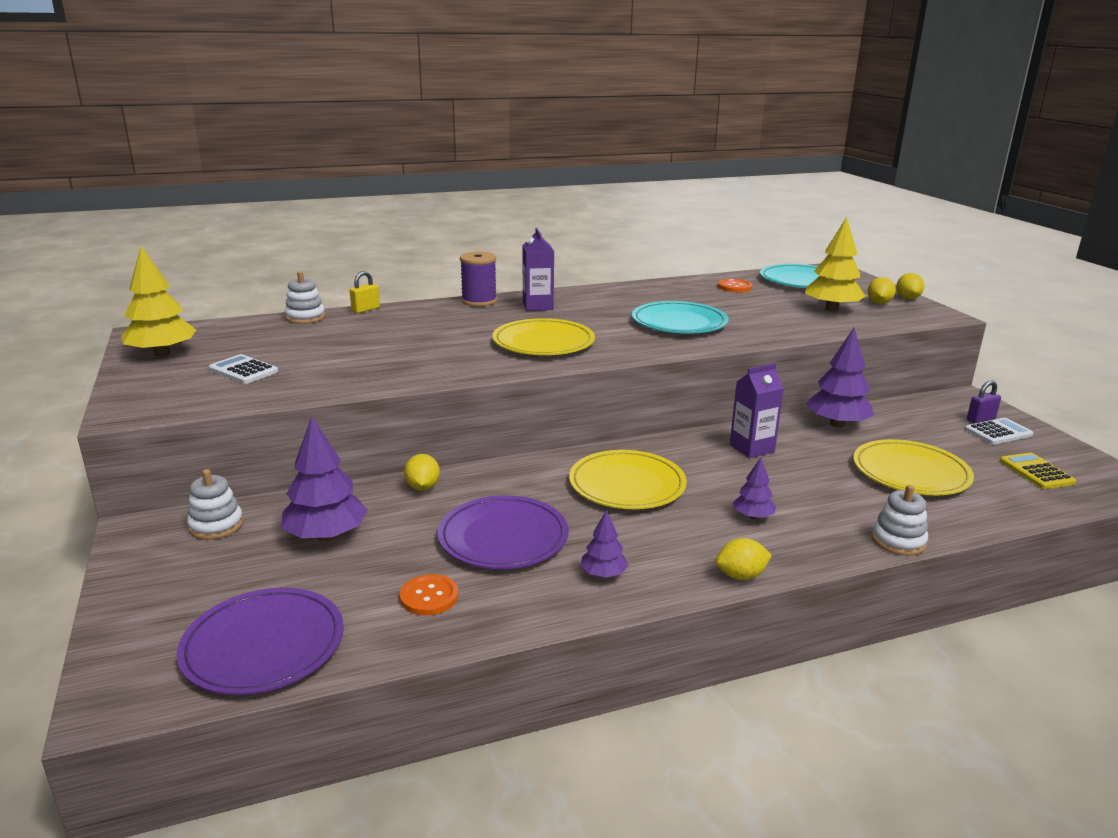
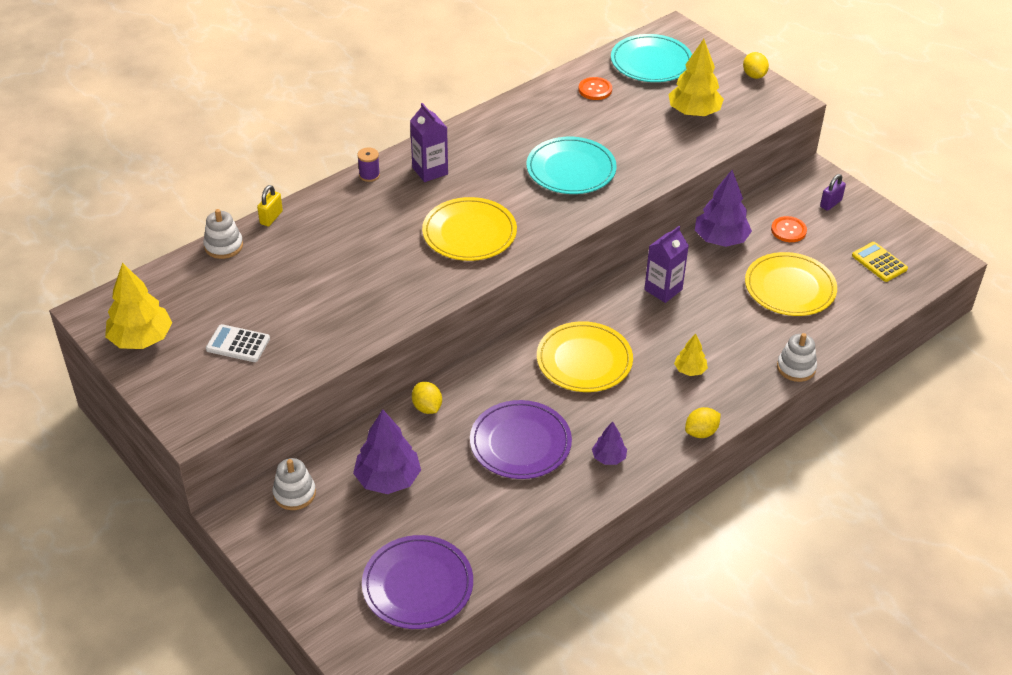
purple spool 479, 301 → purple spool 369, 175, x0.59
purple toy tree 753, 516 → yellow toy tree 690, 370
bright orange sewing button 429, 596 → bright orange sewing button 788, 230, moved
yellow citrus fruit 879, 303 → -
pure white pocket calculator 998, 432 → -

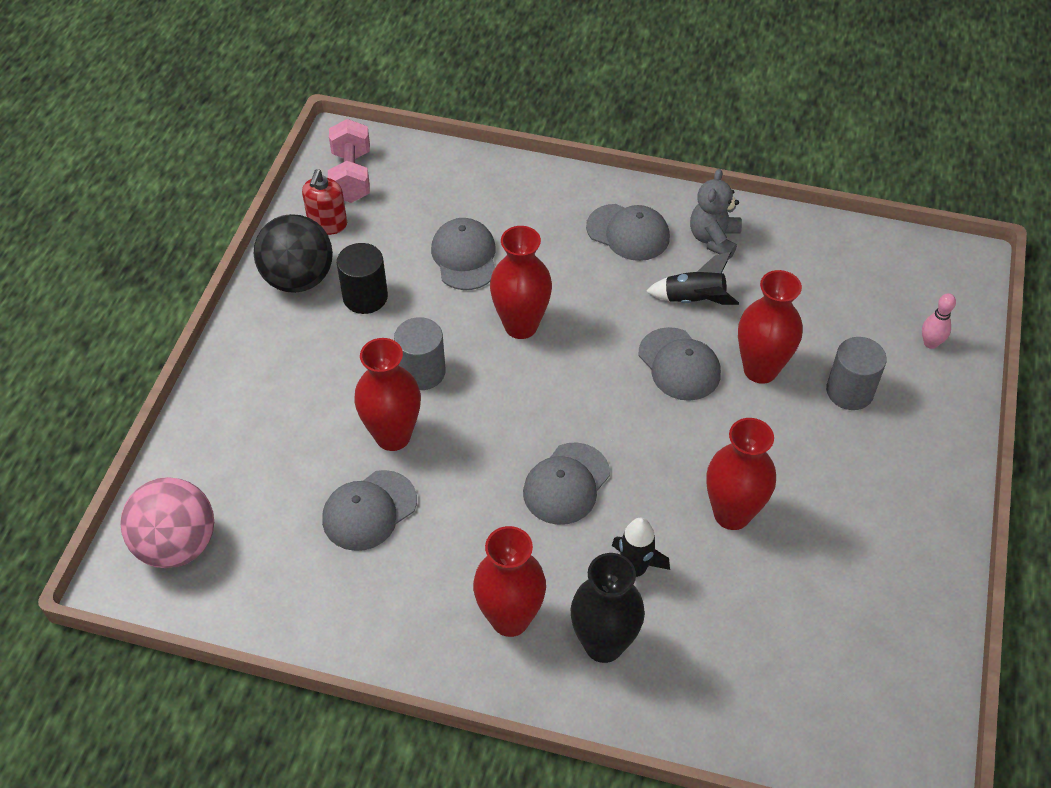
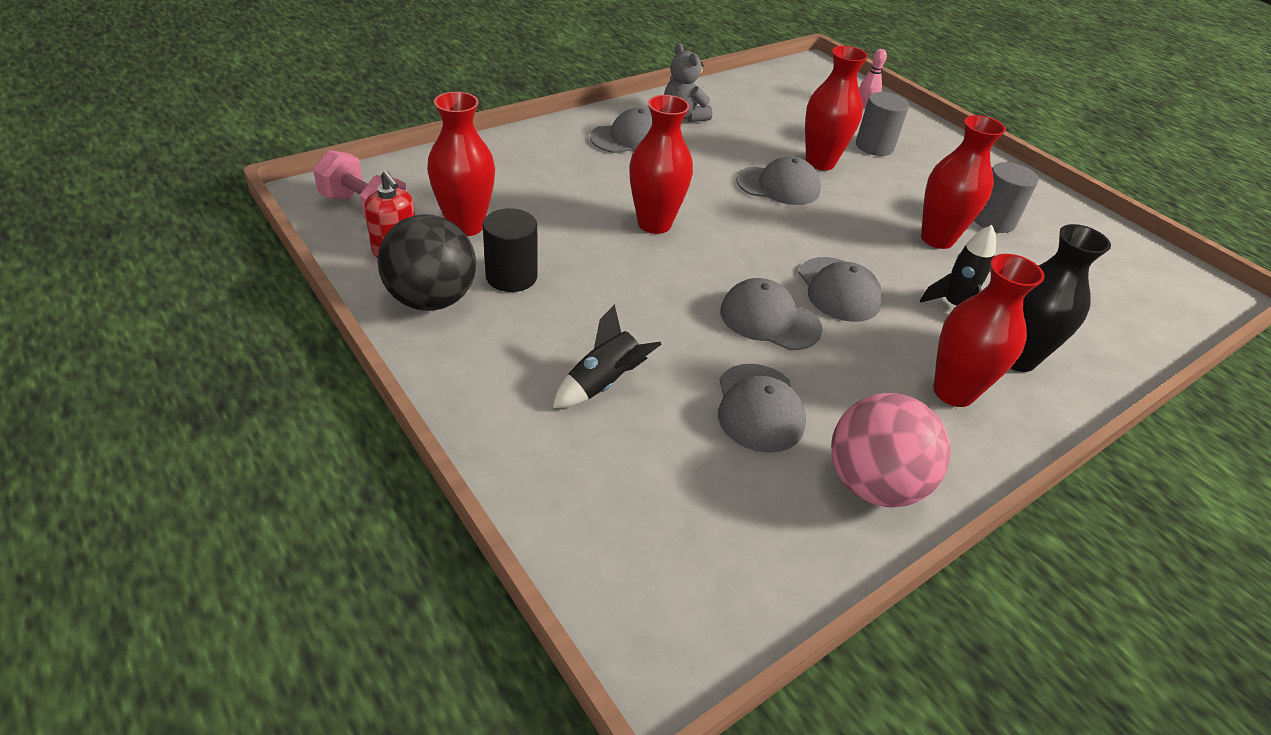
crimson tall vase 393, 436 → crimson tall vase 466, 226, moved
black rocket 693, 300 → black rocket 603, 383, moved
ash-grey baseball cap 465, 257 → ash-grey baseball cap 769, 319, moved
pink ball 177, 544 → pink ball 873, 484, moved
ash-grey cylinder 422, 372 → ash-grey cylinder 993, 221, moved

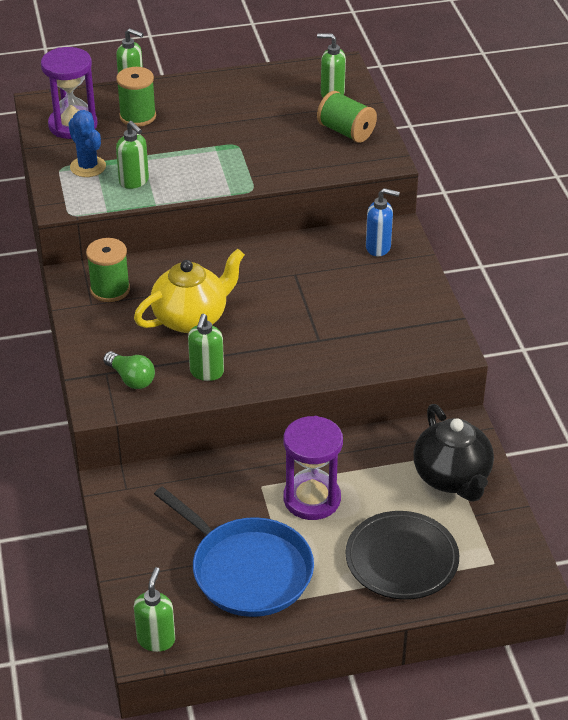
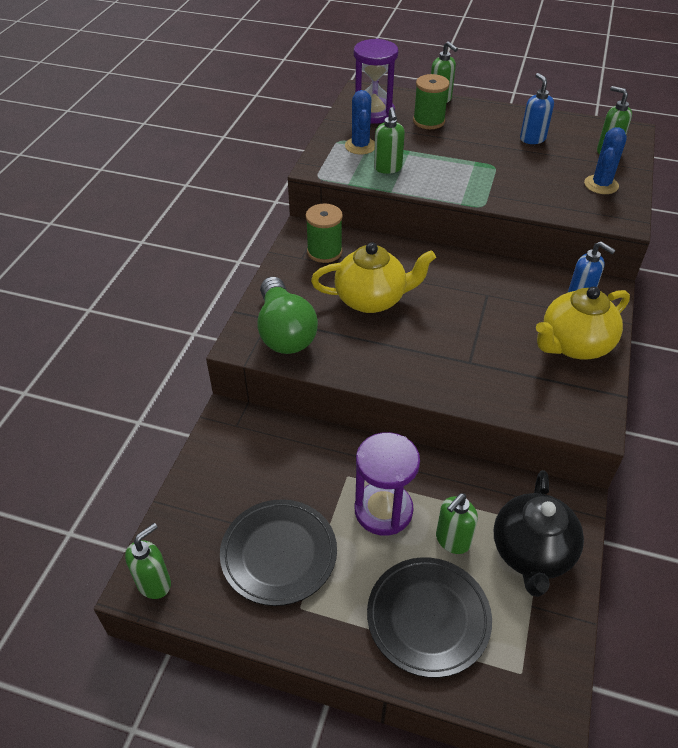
cobalt pan 247, 570 → black plate 279, 554
leaf-green bulb 131, 379 → leaf-green bulb 284, 332, x1.81
leaf-green soap dispenser 206, 373 → leaf-green soap dispenser 452, 540, moved
- → cobalt soap dispenser 532, 139
- → yellow tea pot 574, 345
leaf-green spool 346, 132 → cobalt saguaro cactus 601, 185

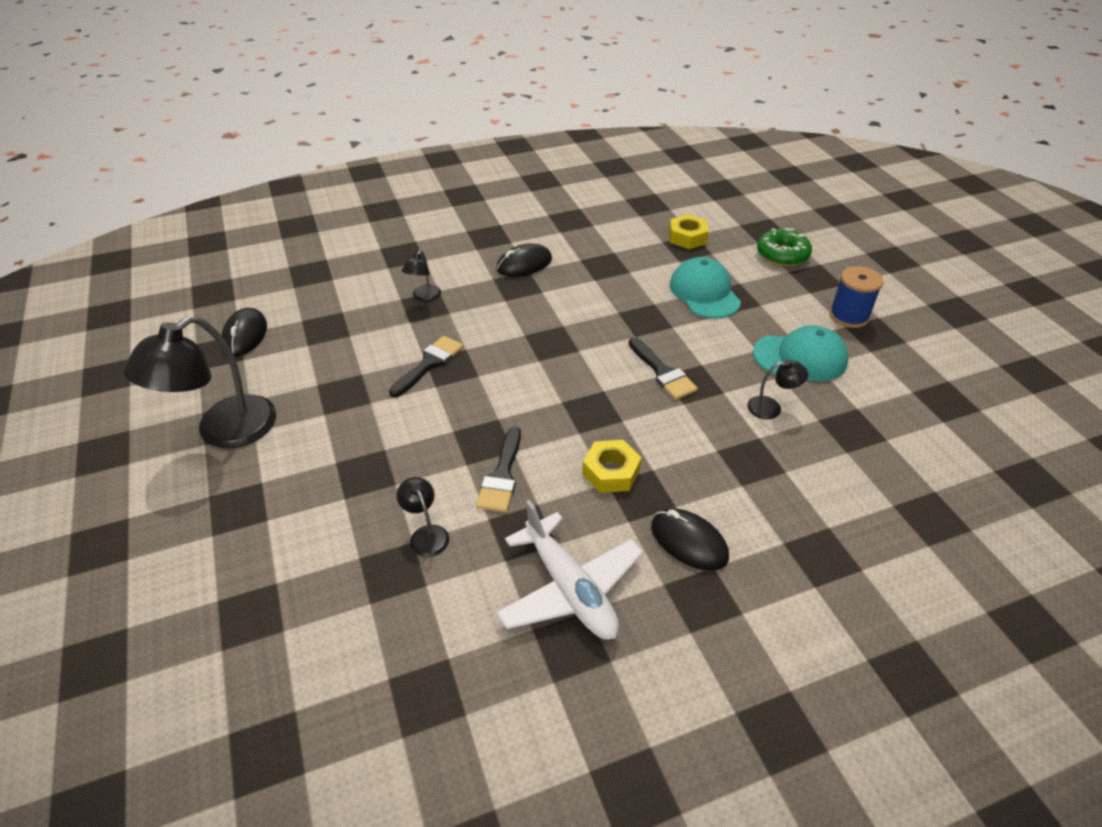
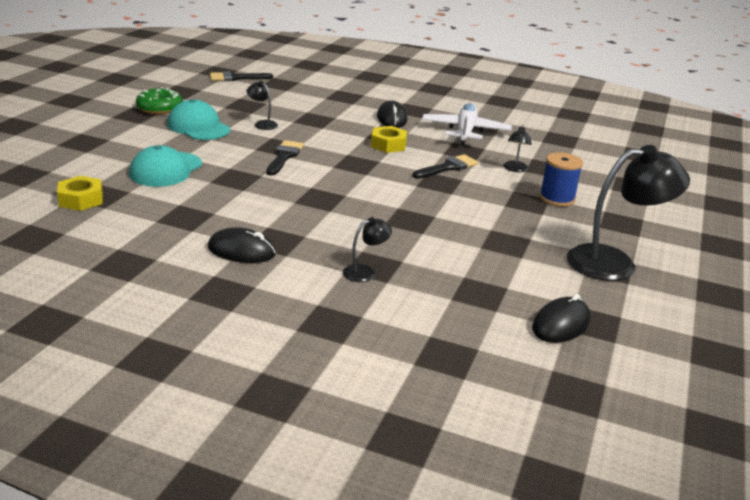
leaf-green doughnut 782, 255 → leaf-green doughnut 159, 108, moved
black brush 429, 364 → black brush 236, 78, moved
cobalt spool 848, 316 → cobalt spool 557, 198, moved

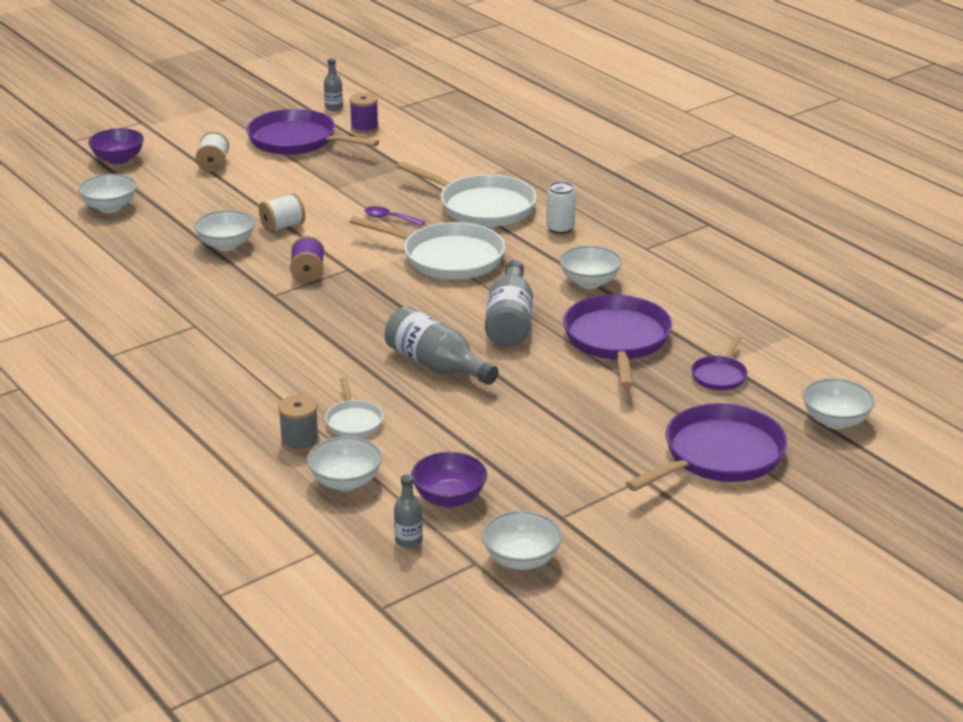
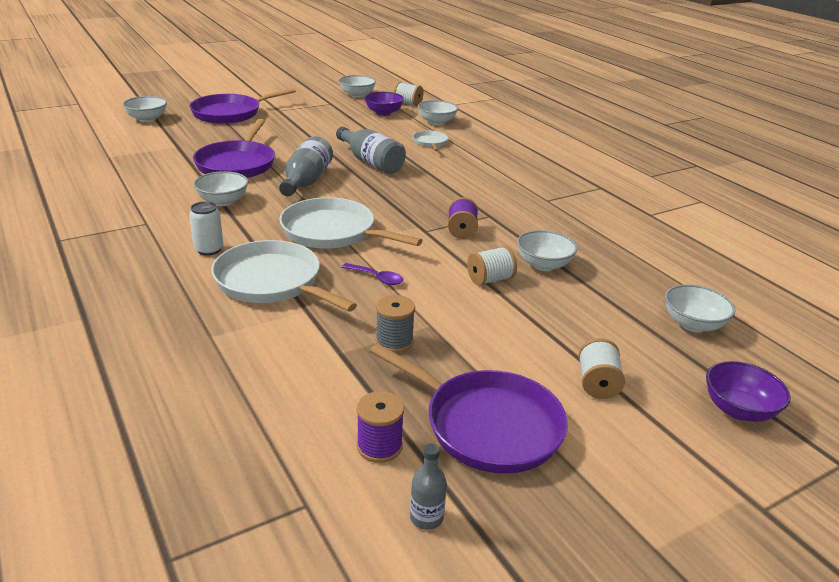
ash-grey spool 300, 442 → ash-grey spool 394, 341, moved
ash-grey drink bottle 408, 541 → pure white spool 408, 103
purple pan 719, 375 → -

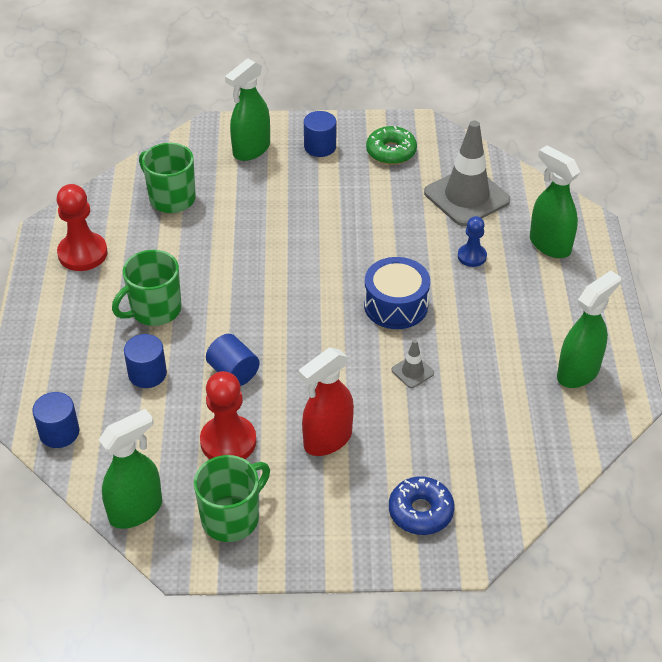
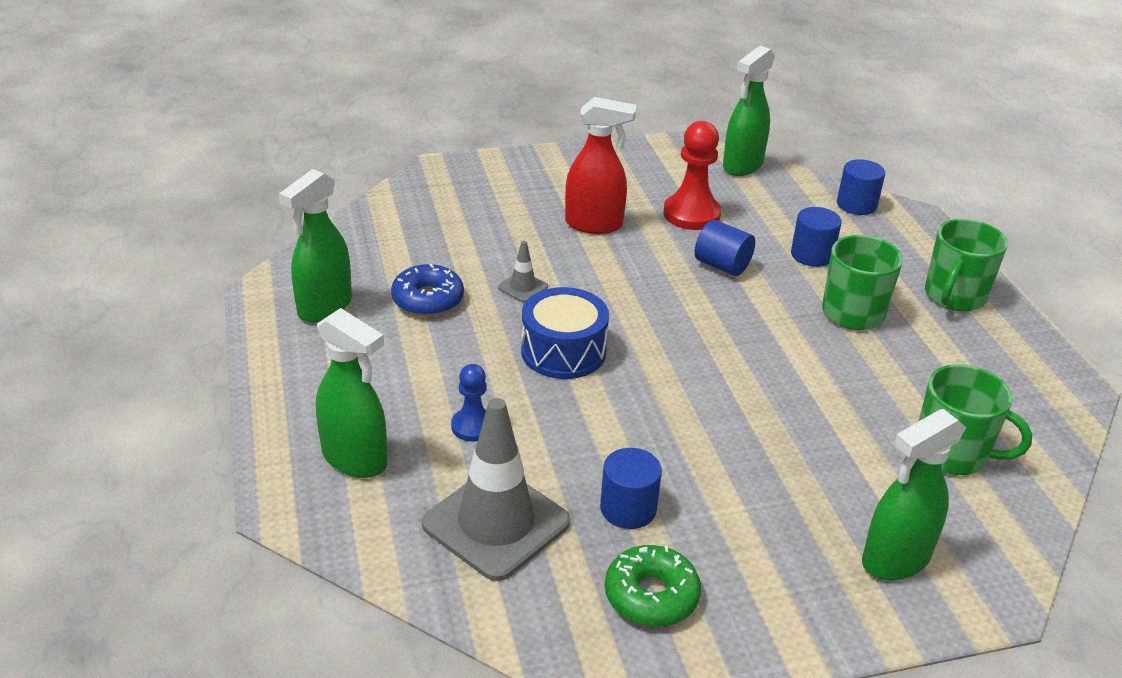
cobalt doughnut 420, 511 → cobalt doughnut 428, 300, moved
crimson spray cleaner 327, 440 → crimson spray cleaner 594, 224, 60 degrees clockwise
cobalt cylinder 320, 147 → cobalt cylinder 628, 508, moved
leaf-green spray cleaner 251, 150 → leaf-green spray cleaner 895, 560, 150 degrees counterclockwise
leaf-green tea mug 232, 517 → leaf-green tea mug 954, 296, moved
crimson game pawn 82, 253 → -

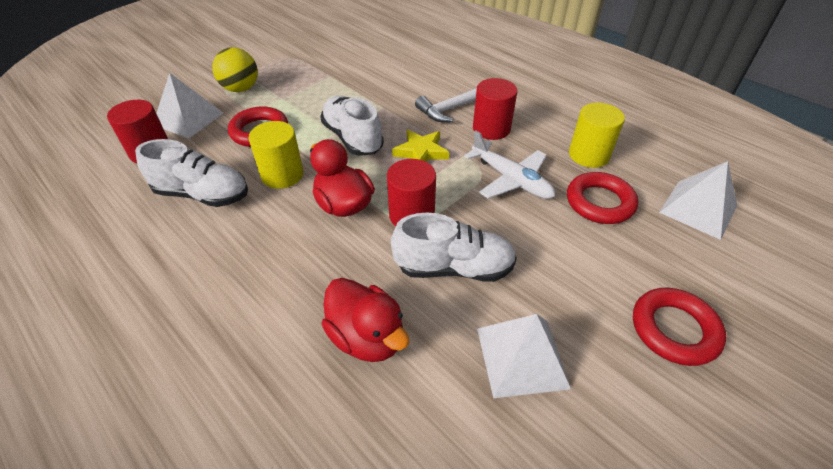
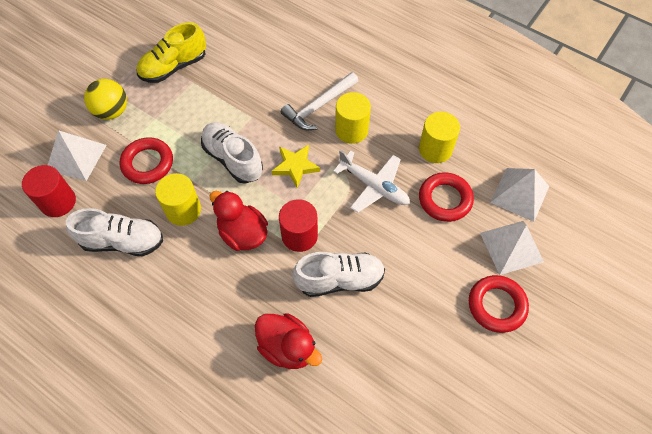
- → yellow lace-up shoe 174, 67
crimson cylinder 491, 129 → yellow cylinder 351, 130
pure white pyramid 521, 357 → pure white pyramid 511, 247, moved

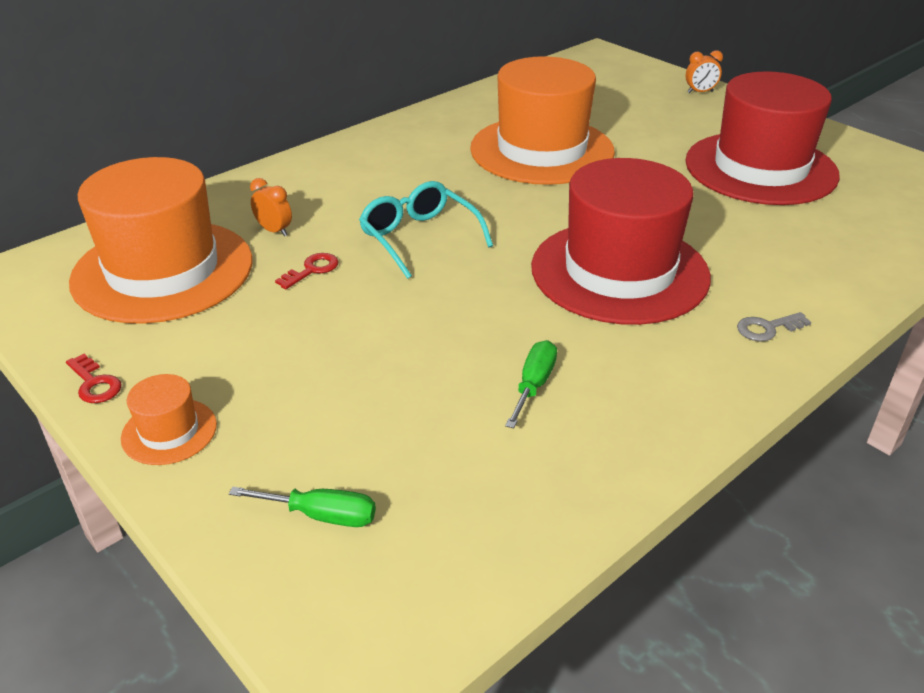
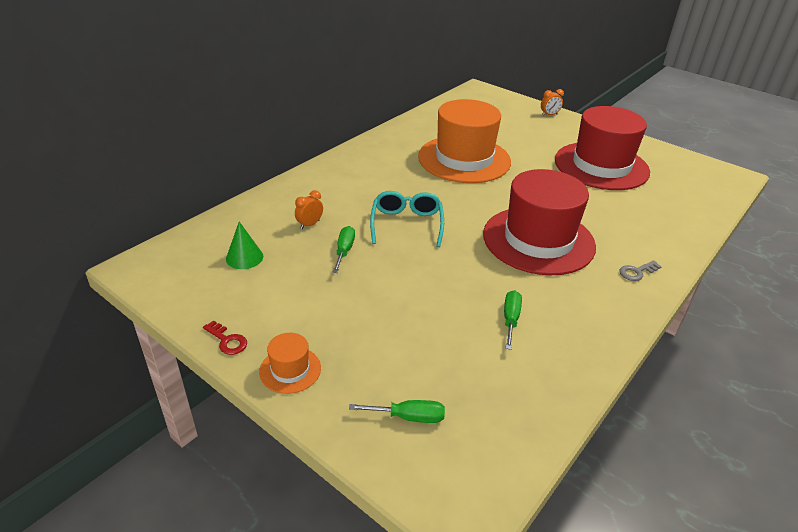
bright orange tall hat 163, 271 → leaf-green cone shape 244, 257
bright orange alarm clock 274, 231 → bright orange alarm clock 309, 224, 75 degrees counterclockwise
crimson door key 312, 270 → leaf-green screwdriver 344, 251
teal glasses 419, 238 → teal glasses 406, 224, 45 degrees clockwise

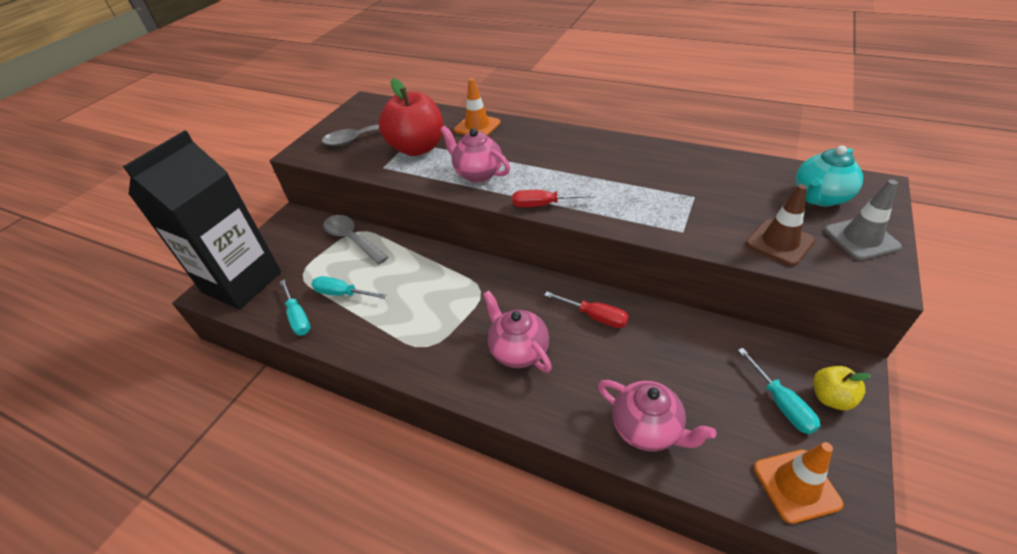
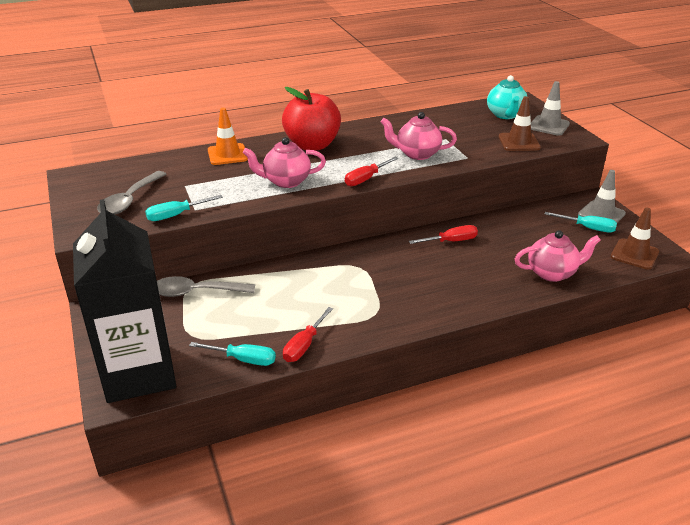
teal screwdriver 342, 293 → teal screwdriver 175, 215, moved
crimson apple 417, 148 → crimson apple 312, 145, moved
- → crimson screwdriver 304, 346
pink tea pot 518, 351 → pink tea pot 417, 154, moved
yellow apple 831, 398 → ash-grey road cone 601, 214
bright orange road cone 796, 485 → russet road cone 634, 254

